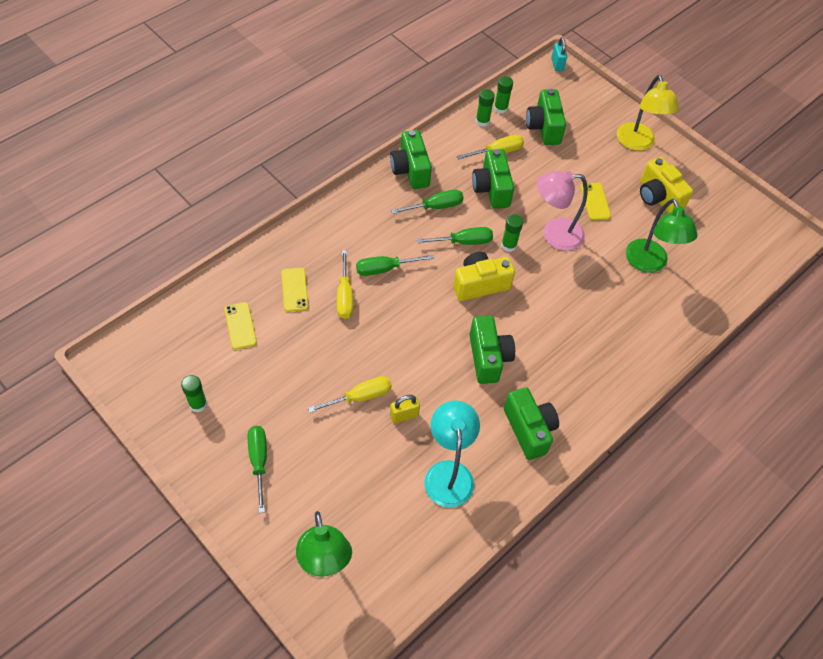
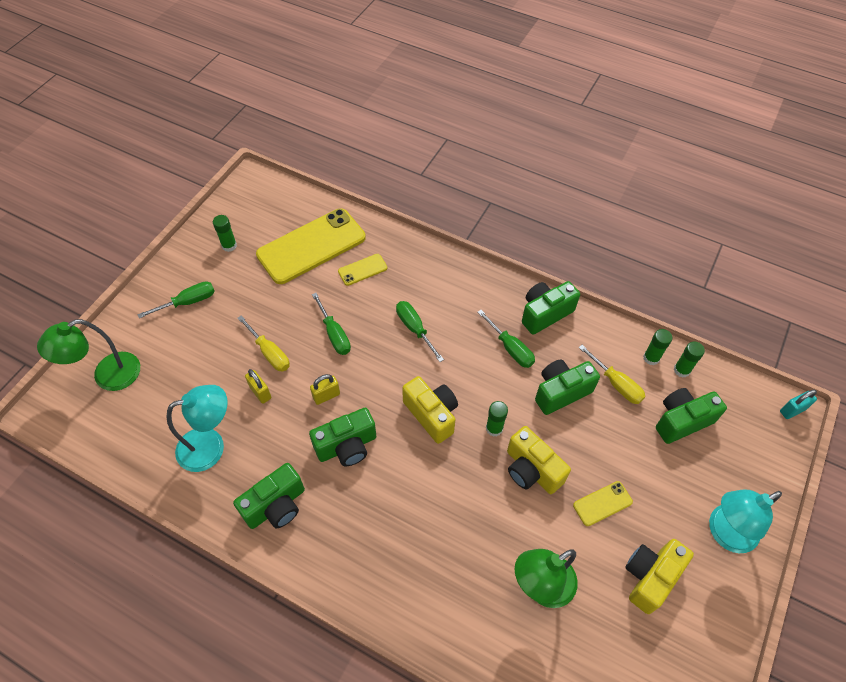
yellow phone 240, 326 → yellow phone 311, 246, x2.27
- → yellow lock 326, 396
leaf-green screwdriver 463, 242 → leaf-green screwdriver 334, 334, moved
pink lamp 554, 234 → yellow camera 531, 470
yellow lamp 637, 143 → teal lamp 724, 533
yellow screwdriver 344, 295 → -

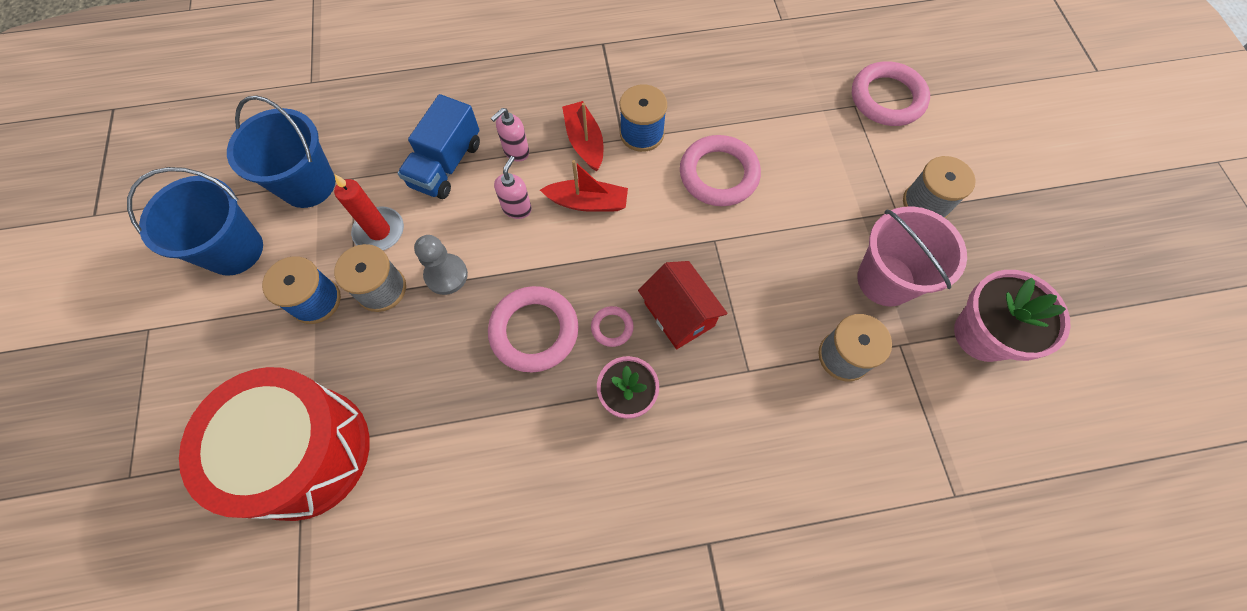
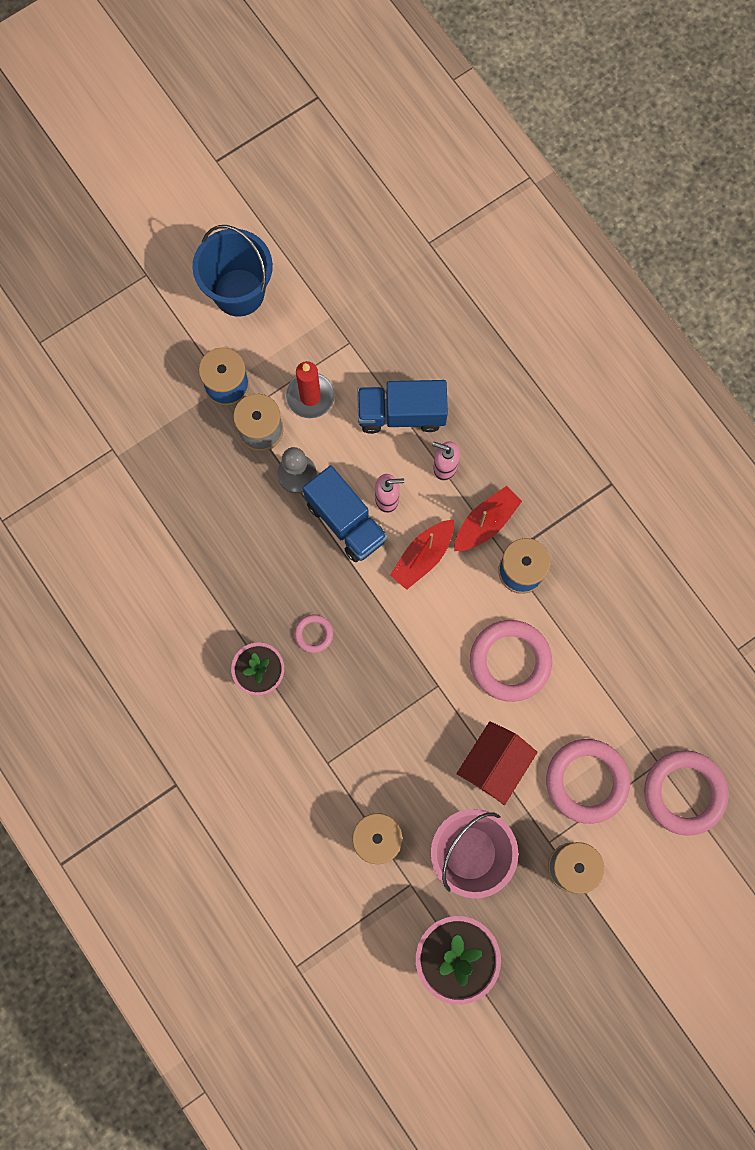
- → cobalt truck 345, 522
crimson sailboat 588, 202 → crimson sailboat 423, 557, 60 degrees clockwise
crimson toy house 679, 314 → crimson toy house 494, 764, moved
pink torus 534, 331 → pink torus 586, 781, moved
crimson toy drum 304, 452 → -
cobalt sand bucket 308, 184 → -

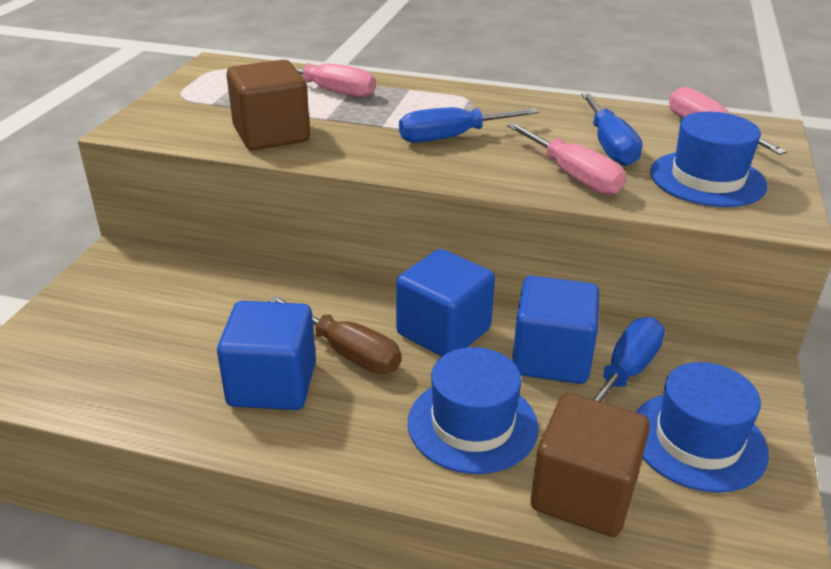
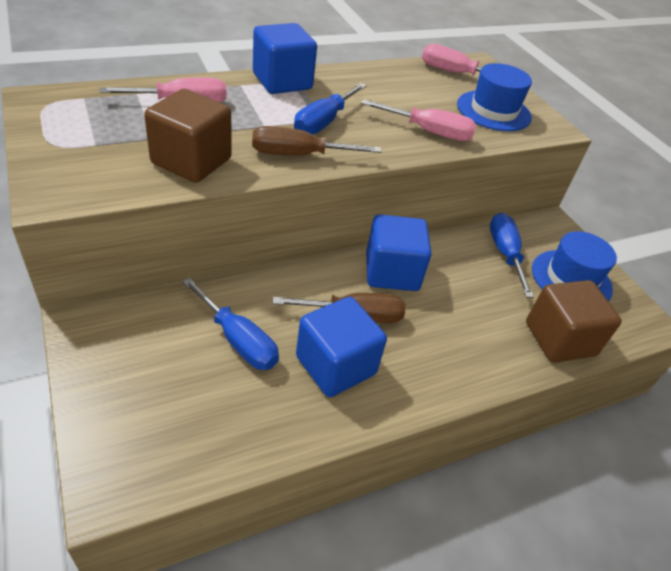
cobalt screwdriver 609, 146 → cobalt screwdriver 238, 340, moved
- → russet screwdriver 299, 155
cobalt block 551, 358 → cobalt block 282, 81, moved
cobalt tall hat 472, 424 → -

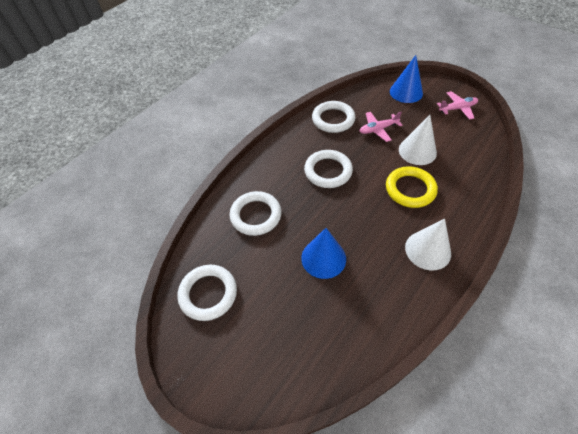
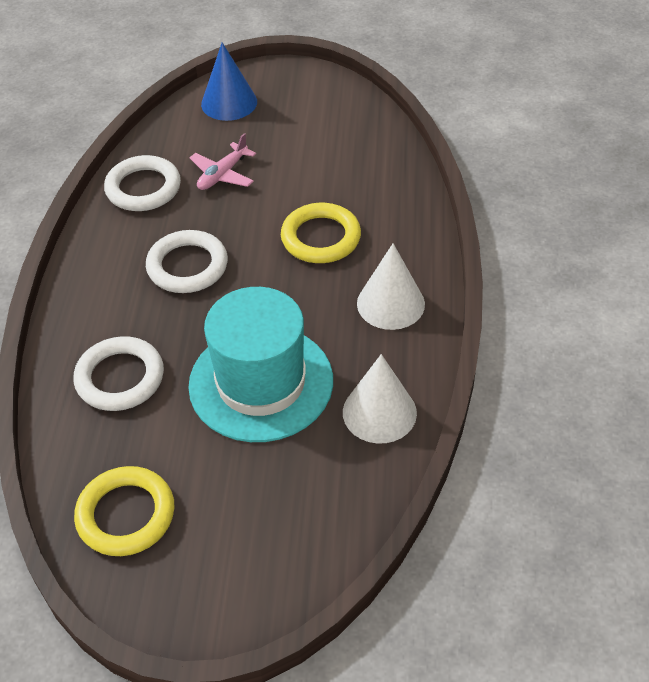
pure white torus 208, 294 → yellow torus 126, 515
cobalt cone shape 323, 258 → teal tall hat 261, 383
pure white cone shape 417, 151 → pure white cone shape 379, 412, moved
pink aeroplane 457, 108 → -

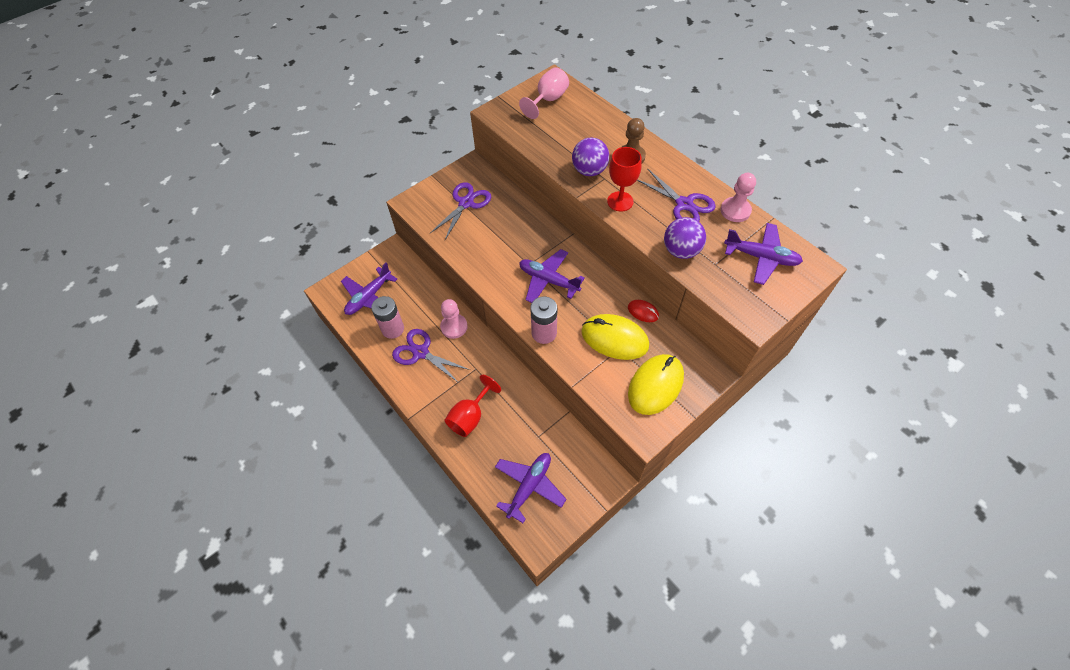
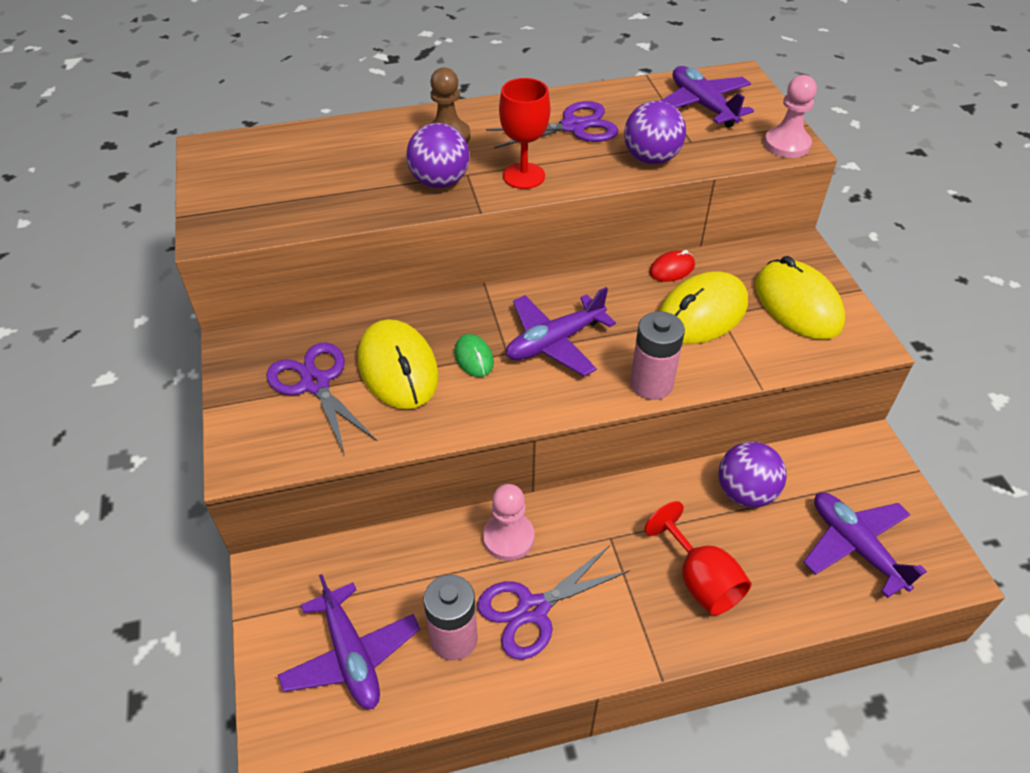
- → yellow PC mouse 398, 368
- → leaf-green PC mouse 474, 358
purple aeroplane 761, 257 → purple aeroplane 702, 105, 75 degrees counterclockwise
- → purple ball 745, 492
pink game pawn 735, 211 → pink game pawn 787, 144, moved
pink chalice 548, 100 → -

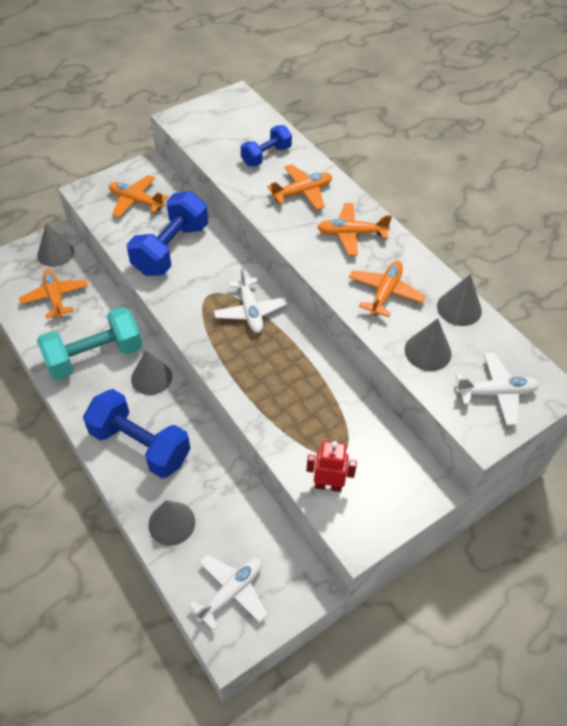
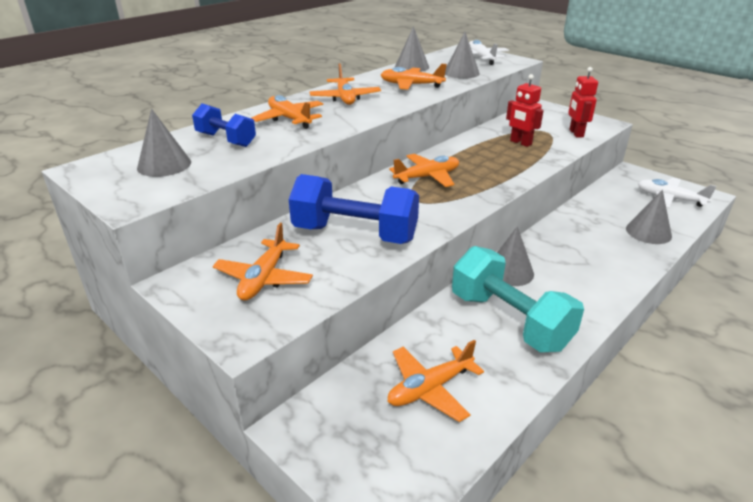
ash-grey cone shape 55, 253 → ash-grey cone shape 164, 165, moved
pure white aeroplane 250, 311 → bright orange aeroplane 427, 177
- → crimson robot 520, 143
cobalt free weight 140, 445 → -

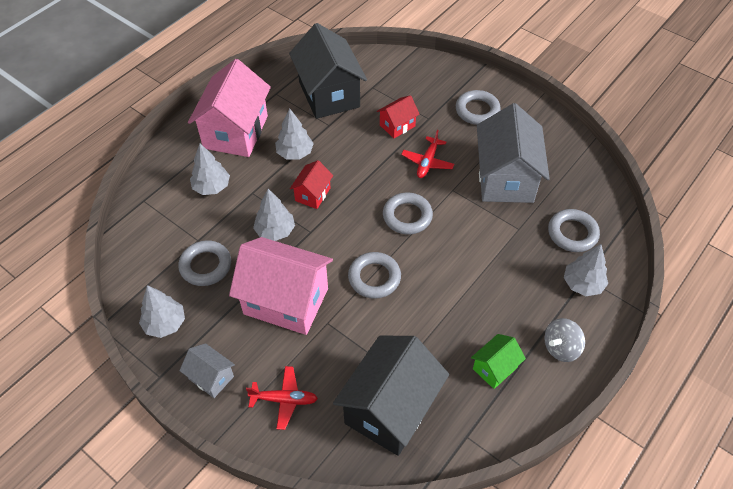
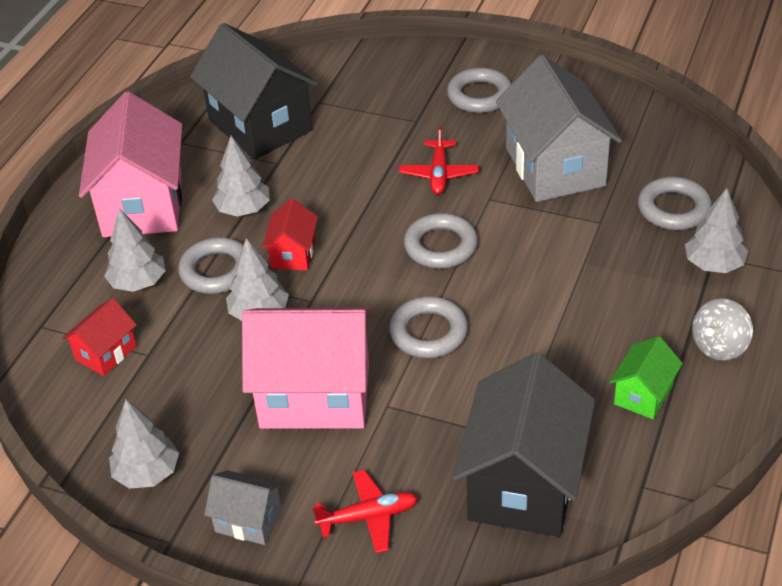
crimson toy house 397, 126 → crimson toy house 106, 353, moved
ash-grey torus 205, 266 → ash-grey torus 216, 271, moved

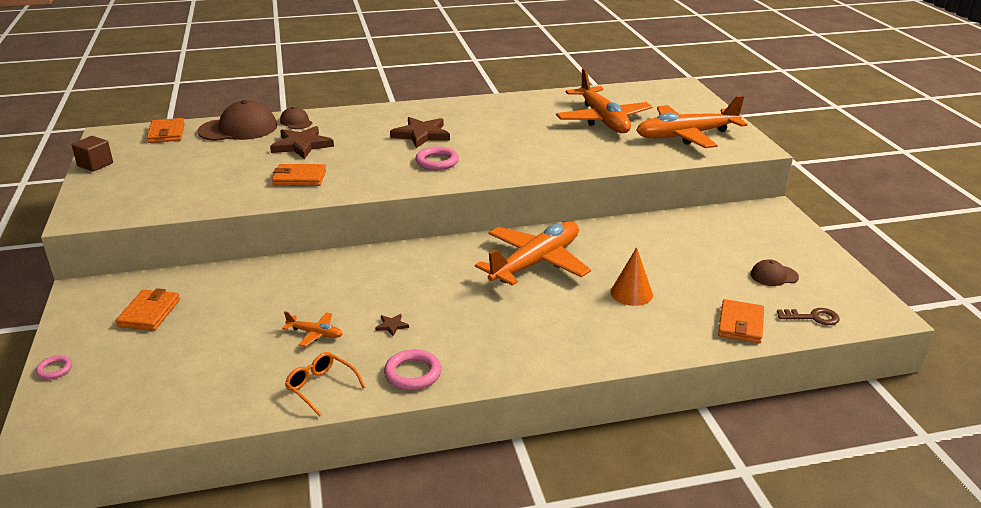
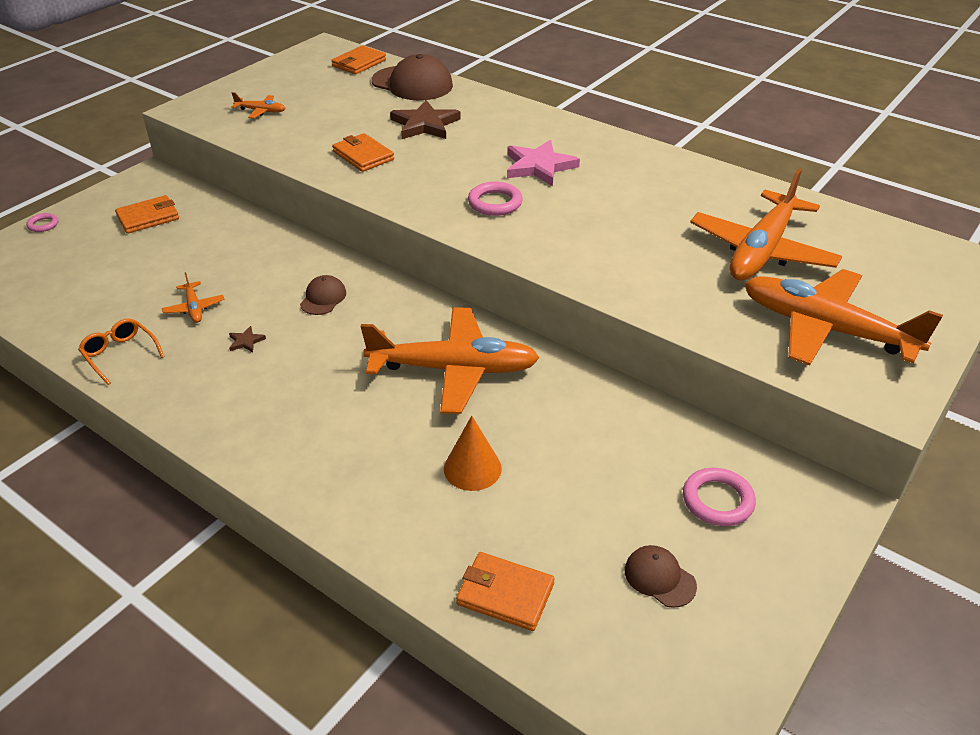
bright orange glasses 321, 387 → bright orange glasses 120, 354, 45 degrees counterclockwise
- → bright orange aeroplane 260, 111
russet baseball cap 296, 122 → russet baseball cap 323, 298, moved
bright orange card wallet 740, 324 → bright orange card wallet 505, 594, 45 degrees clockwise
russet star shape 421, 135 → pink star shape 539, 166
pink torus 413, 373 → pink torus 717, 500, moved
russet block 95, 164 → -
russet door key 813, 317 → -

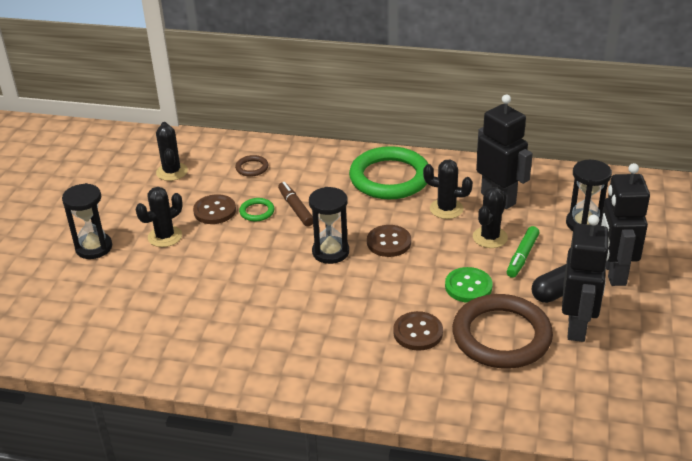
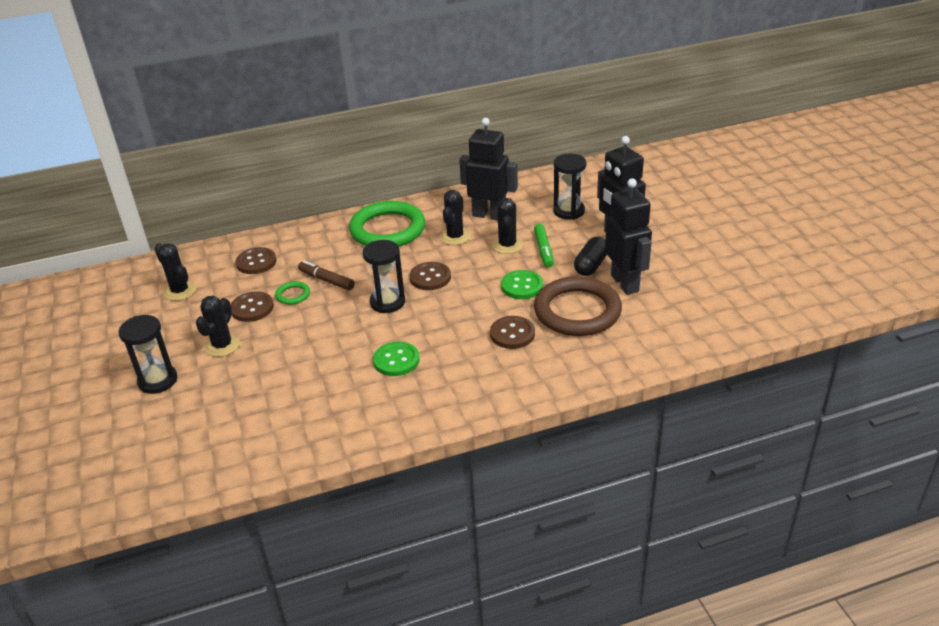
russet torus 252, 168 → russet sewing button 256, 262
- → leaf-green sewing button 396, 360
black saguaro cactus 446, 209 → black saguaro cactus 455, 237, 60 degrees counterclockwise

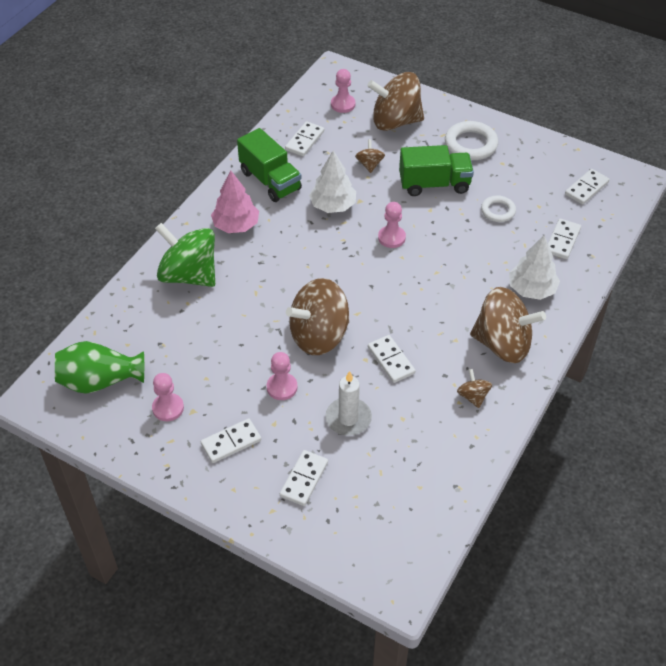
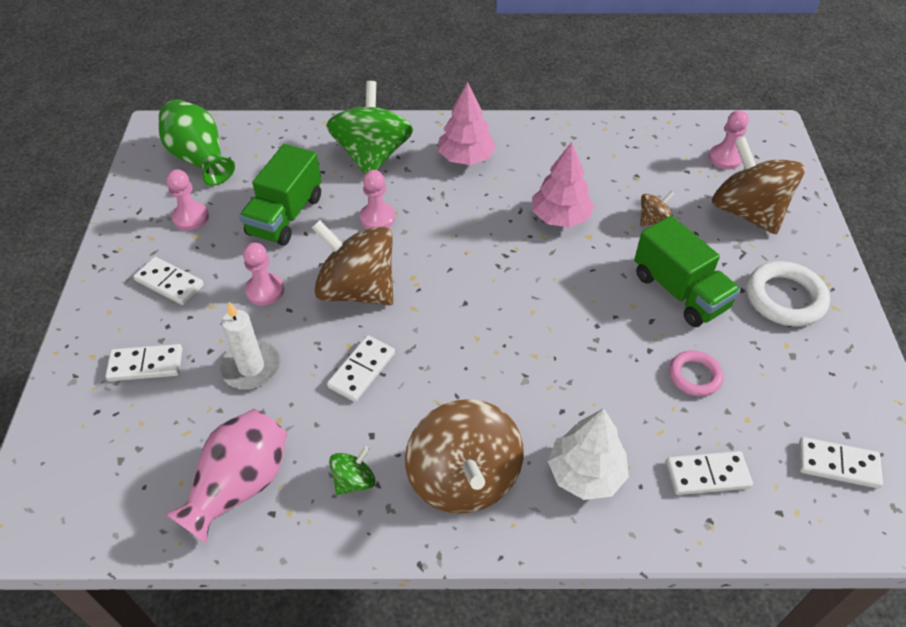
- → pink tall vase 240, 485
leaf-green truck 270, 181 → leaf-green truck 285, 215, moved
russet toy top 473, 396 → leaf-green toy top 354, 481
pink game pawn 391, 238 → pink game pawn 377, 218, moved
pure white toy tree 333, 205 → pink toy tree 560, 217
pure white torus 498, 211 → pink torus 694, 376
pure white domino tile 305, 140 → -

